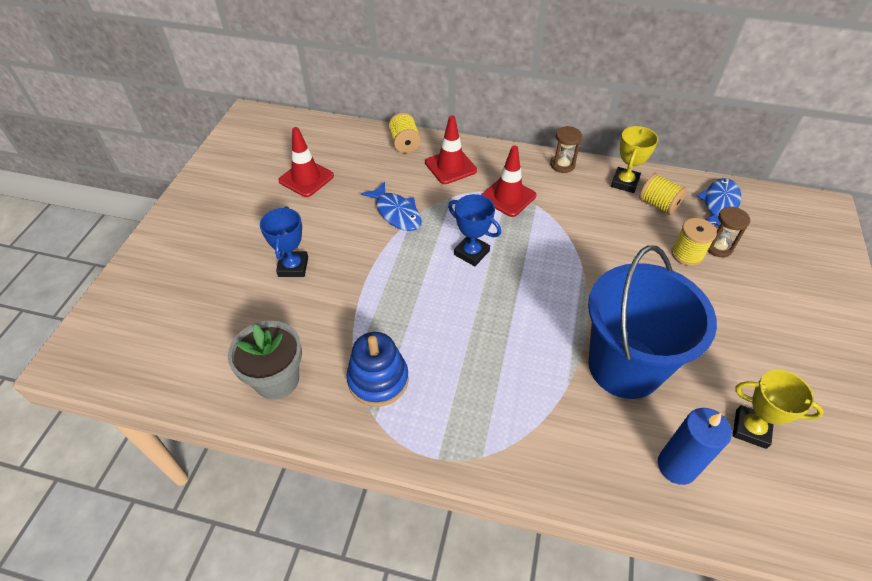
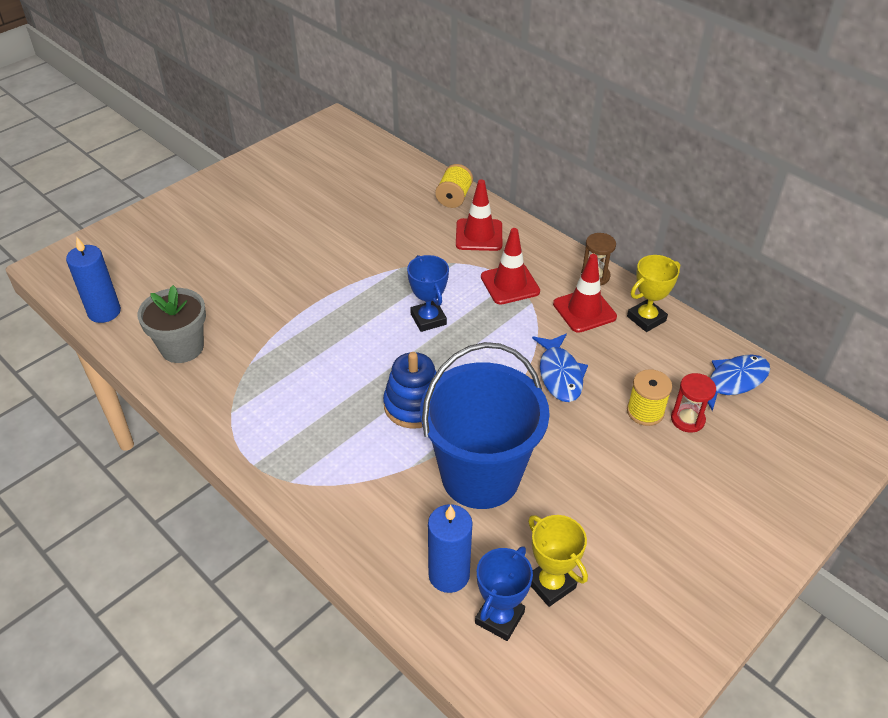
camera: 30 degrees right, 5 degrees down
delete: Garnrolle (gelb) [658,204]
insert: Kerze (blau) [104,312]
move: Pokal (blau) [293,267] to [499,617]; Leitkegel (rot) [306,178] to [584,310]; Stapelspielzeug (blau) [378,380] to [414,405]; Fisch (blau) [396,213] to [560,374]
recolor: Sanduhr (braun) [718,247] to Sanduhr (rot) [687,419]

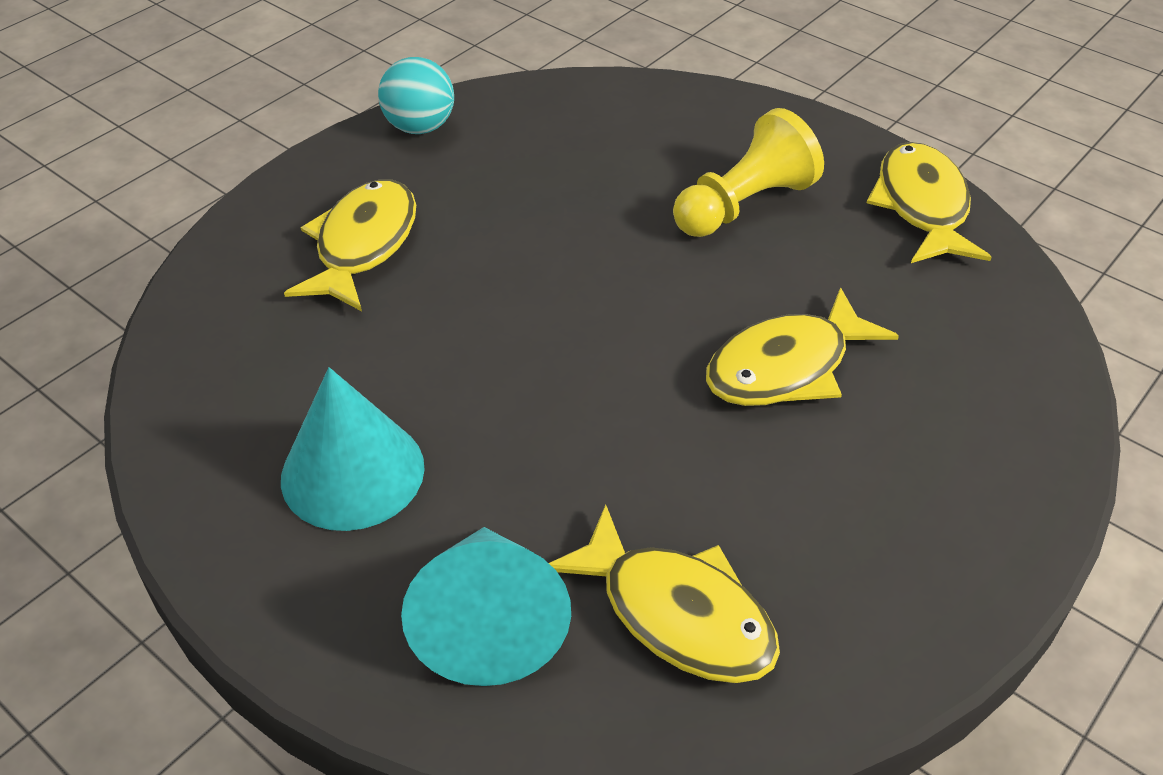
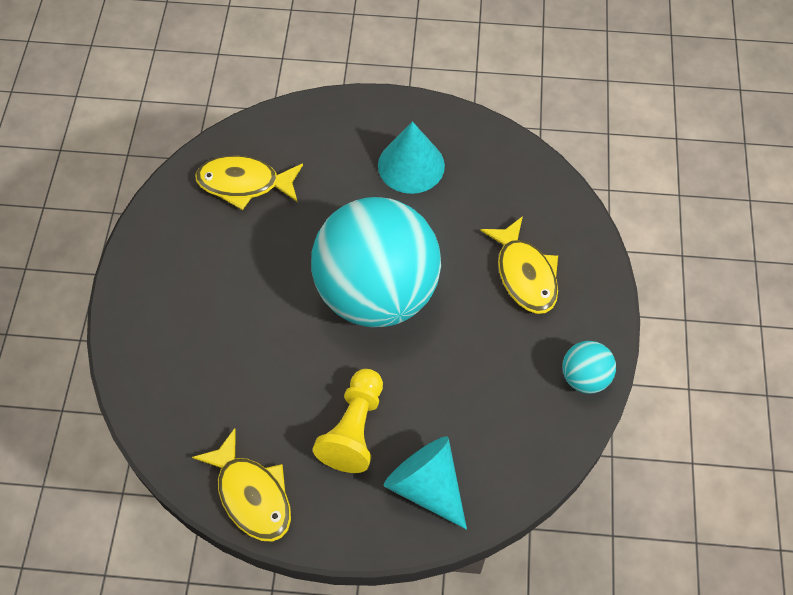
camera: 145 degrees right, 15 degrees up
delete: Fisch (gelb) [786,367]
insert: Ball (türkis) [377,292]
move: Kegel (türkis) [489,623] to [427,485]

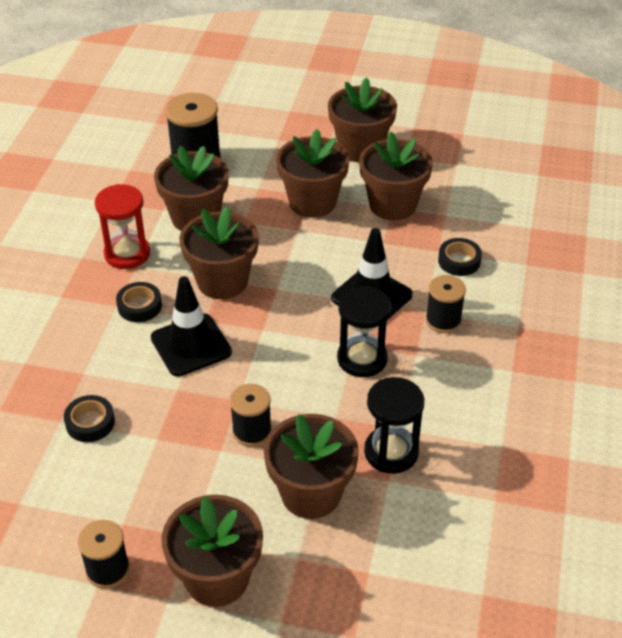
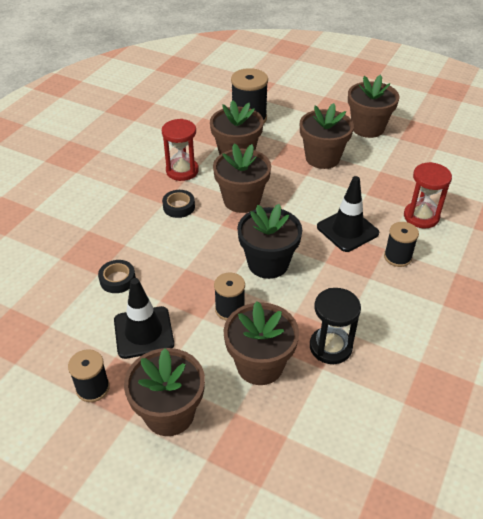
camera: 15 degrees right, 0 degrees up
delete: Sanduhr (schwarz) [362,359]; Blumentopf (braun) [392,205]
insert: Blumentopf (schwarz) [268,263]
move: Leitkegel (schwarz) [191,345] to [143,332]
replace: Klebeband (schwarz) [459,261] to Sanduhr (rot) [421,217]

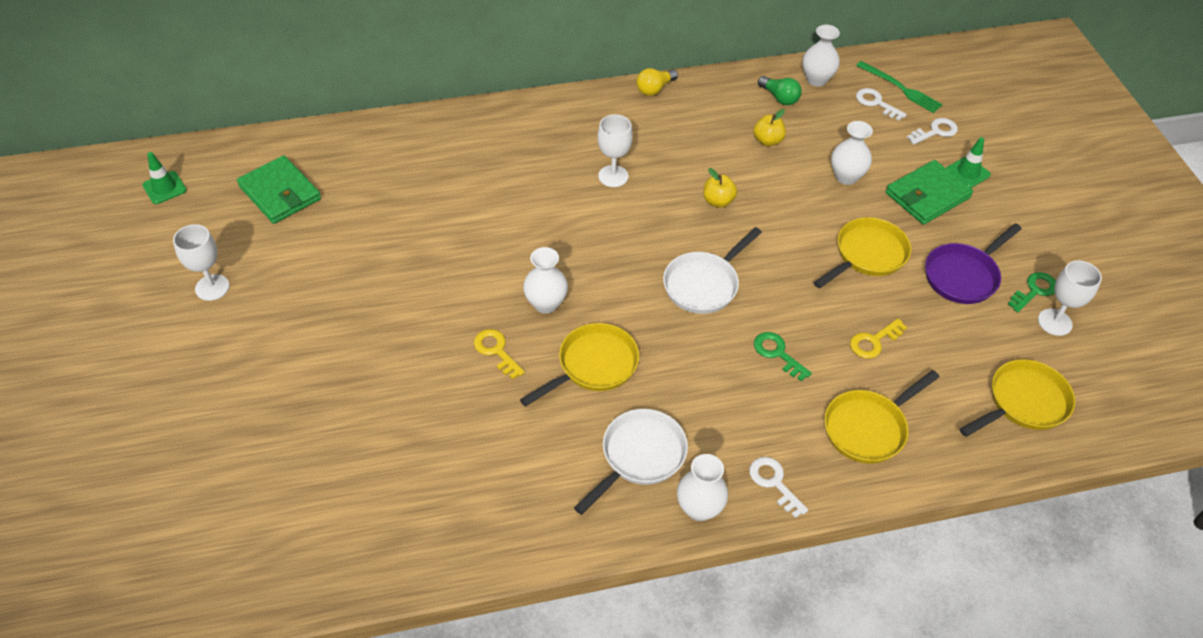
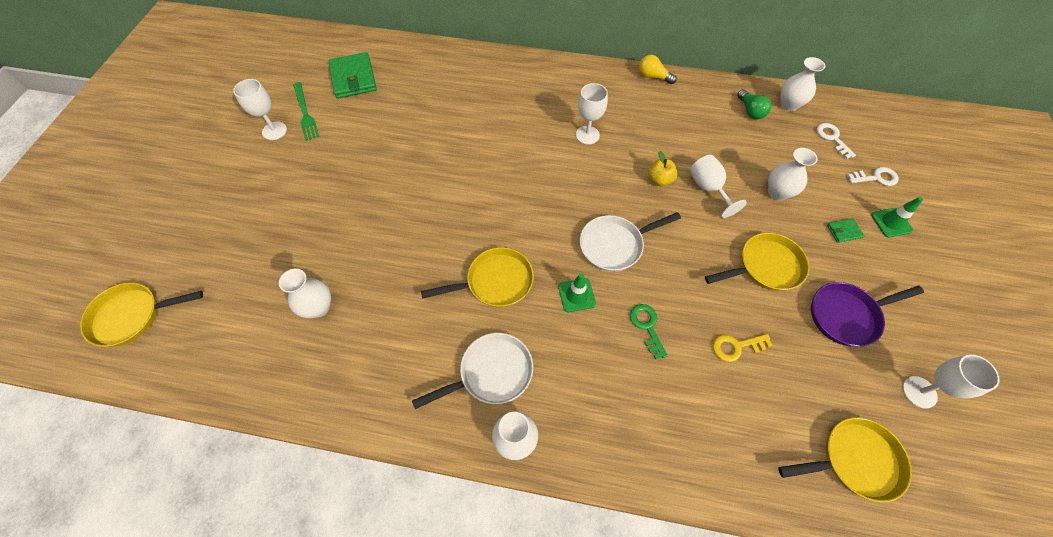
camera: 25 degrees right, 10 degrees up
delete: Schlüssel (gelb) [496,351]; Schlüssel (weiß) [774,483]; Apfel (gelb) [767,141]; Schlüssel (grün) [1034,291]
insert: Kelch (weiß) [708,188]
move: Leitkegel (grün) [164,188] to [576,295]; Vase (weiß) [546,304] to [319,307]; Pfanne (gelb) [868,428] to [132,316]; Gabel (grün) [900,88] to [305,113]
rotate: Glühbirne (gelb) [655,89] = [653,77] 45 degrees clockwise
resize: Geldbörse (grün) [927,195] = [844,231] x0.45

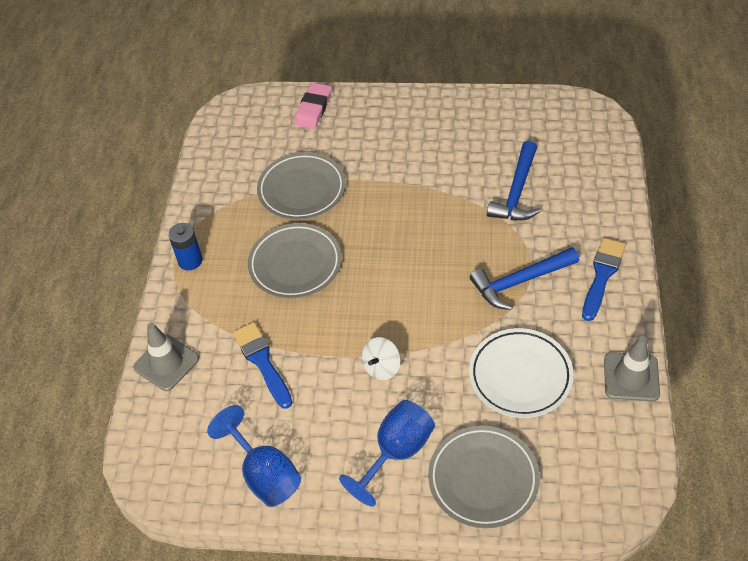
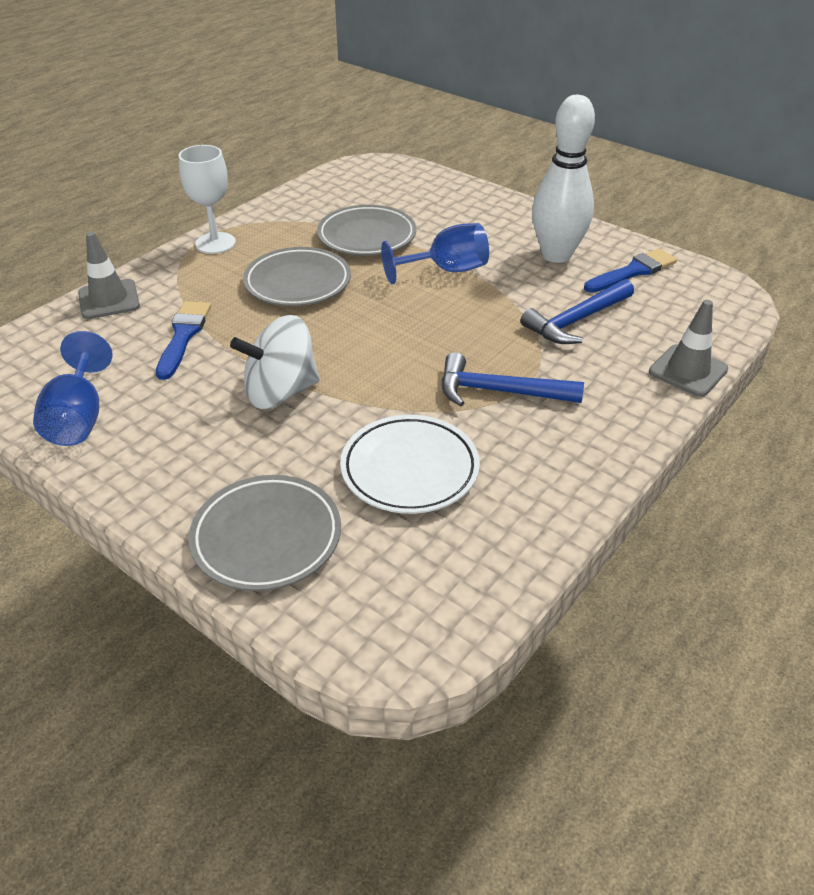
camera: 30 degrees right, 10 degrees down
delete: Radiergummi (rosa) [313,109]
insert: Bowlingkegel (weiß) [556,255]
move: Kelch (blau) [396,452] to [446,270]; Pinsel (blau) [602,275] to [633,271]; Leitkegel (grau) [631,377] to [688,371]
replace: Batterie (blau) [190,261] to Kelch (weiß) [215,243]
resize: Kreisel (weiß) [381,367] = [280,392] x1.82

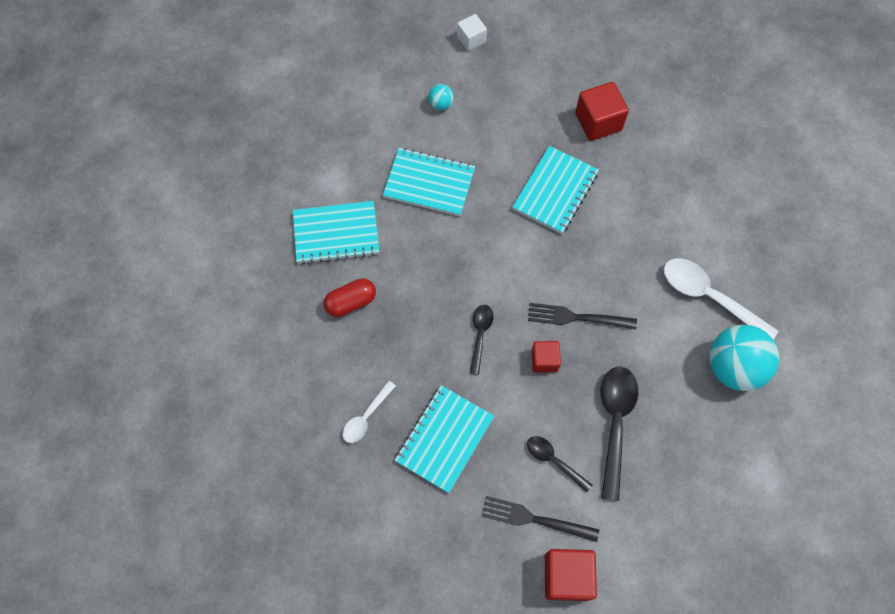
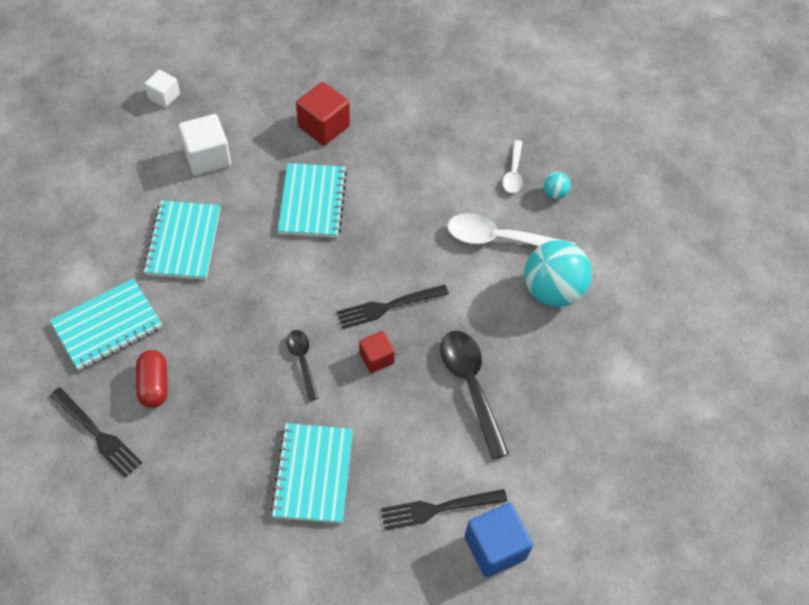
camera: 30 degrees left, 10 degrees down
delete: Löffel (schwarz) [554,461]
insert: Gabel (schwarz) [97,434]; Kubus (weiß) [207,157]
move: Löffel (weiß) [366,417] to [513,172]; Ball (türkis) [441,104] to [554,193]
recolor: Kubus (rot) [567,576] to Kubus (blau) [495,547]
rotate: Kapsel (rot) [351,302] = [154,385] 45 degrees counterclockwise; Notizbuch (türkis) [429,183] = [183,242] 75 degrees counterclockwise

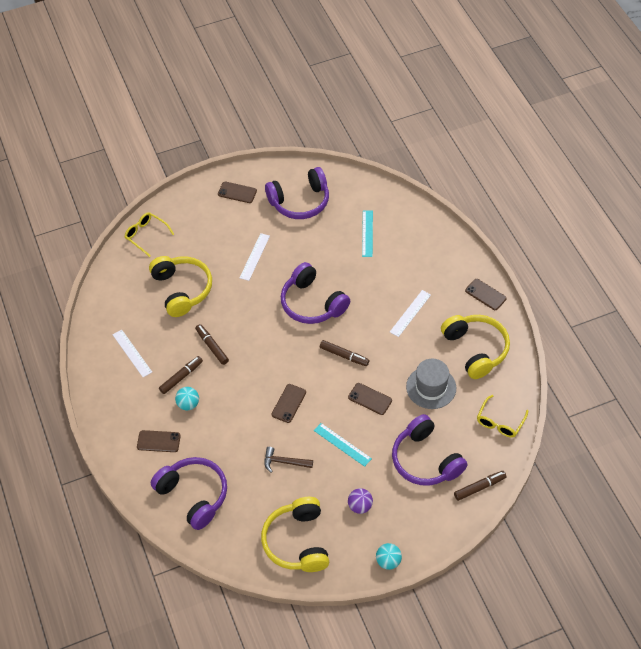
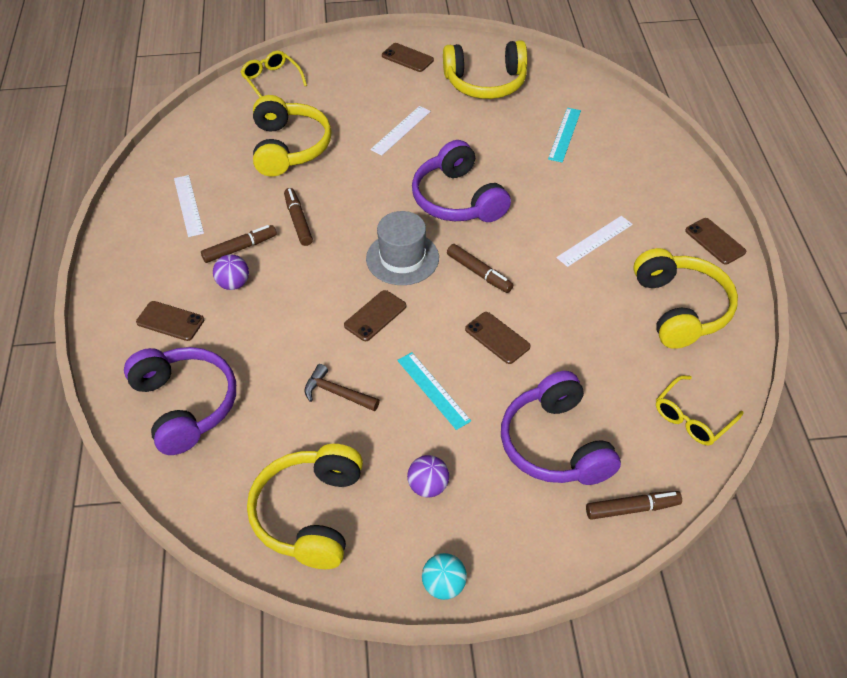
camera: 15 degrees right, 5 degrees down
move: Hut (grau) [431,387] to [402,258]
recolor: Ball (türkis) [188,404] to Ball (lila) [233,284]; Kopfhörer (lila) [300,201] to Kopfhörer (gelb) [486,82]

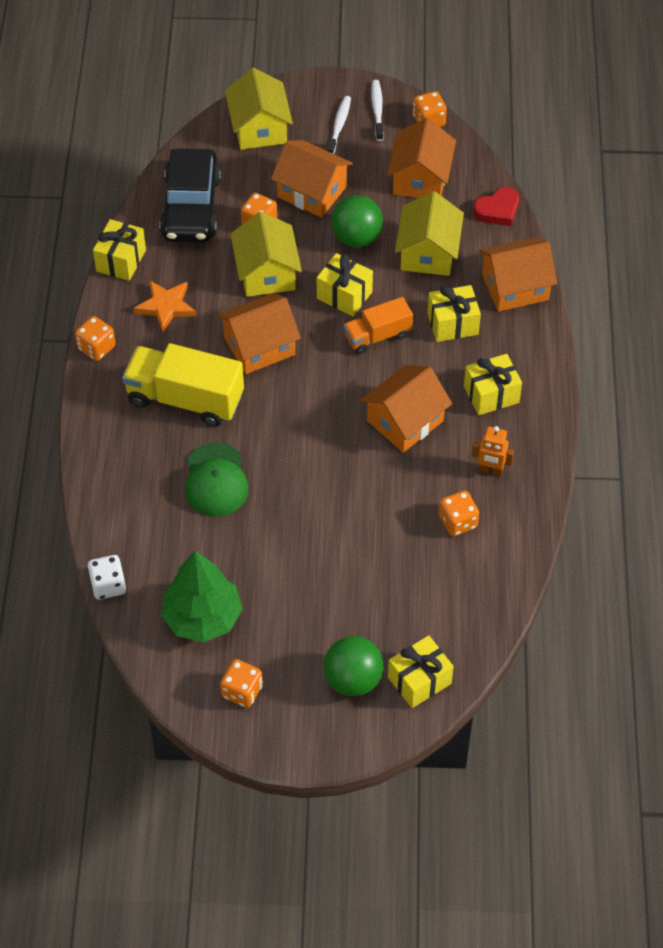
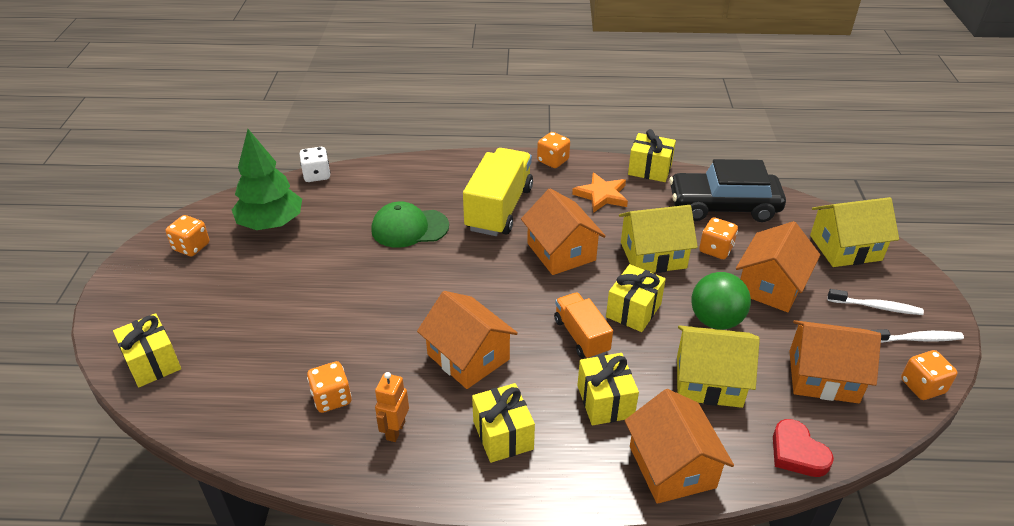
camera: 90 degrees right, 15 degrees down
delete: Ball (grün) [353,679]

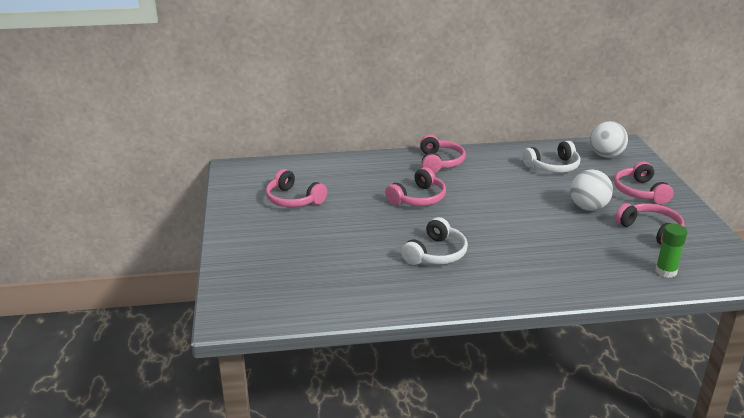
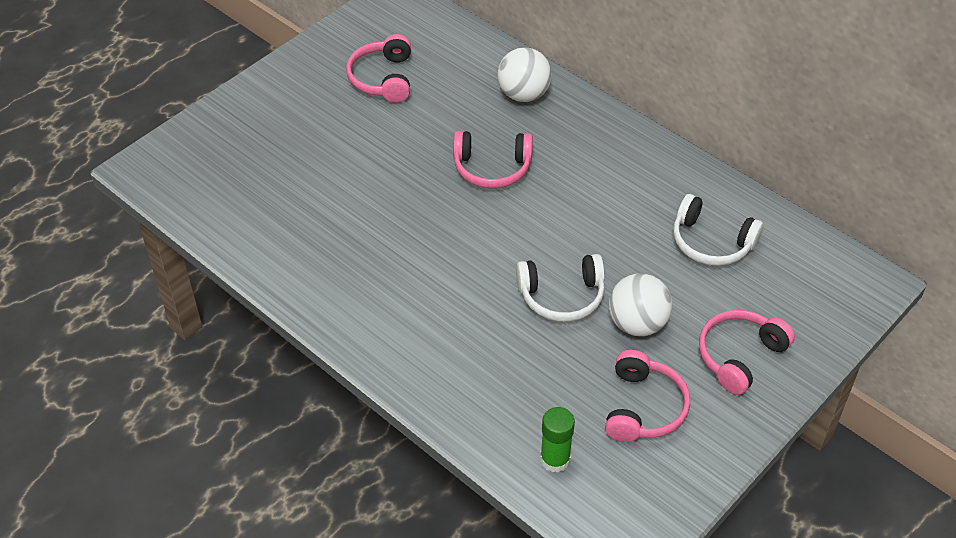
camera: 50 degrees right, 20 degrees up
delete: Kopfhörer (rosa) [439,162]
move: Kopfhörer (weiß) [436,254] to [562,296]; Ball (weiß) [606,155] to [523,94]

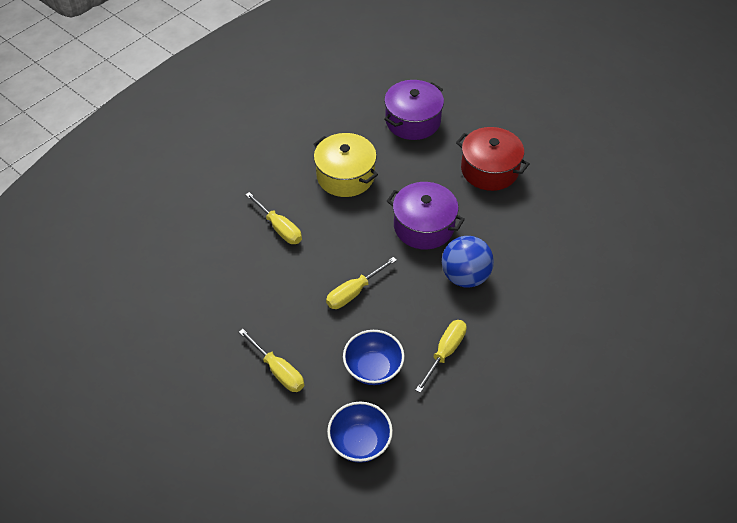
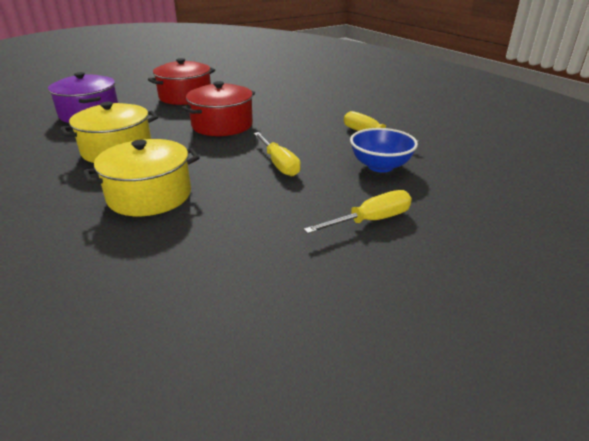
camera: 75 degrees left, 20 degrees down
delete: Schüssel (blau) [360,442]; Ball (blau) [465,276]
replace: Schraubenzieher (gelb) [279,228] to Kochtopf (gelb) [149,195]
recolor: Kochtopf (lila) [424,226] to Kochtopf (rot) [222,125]

